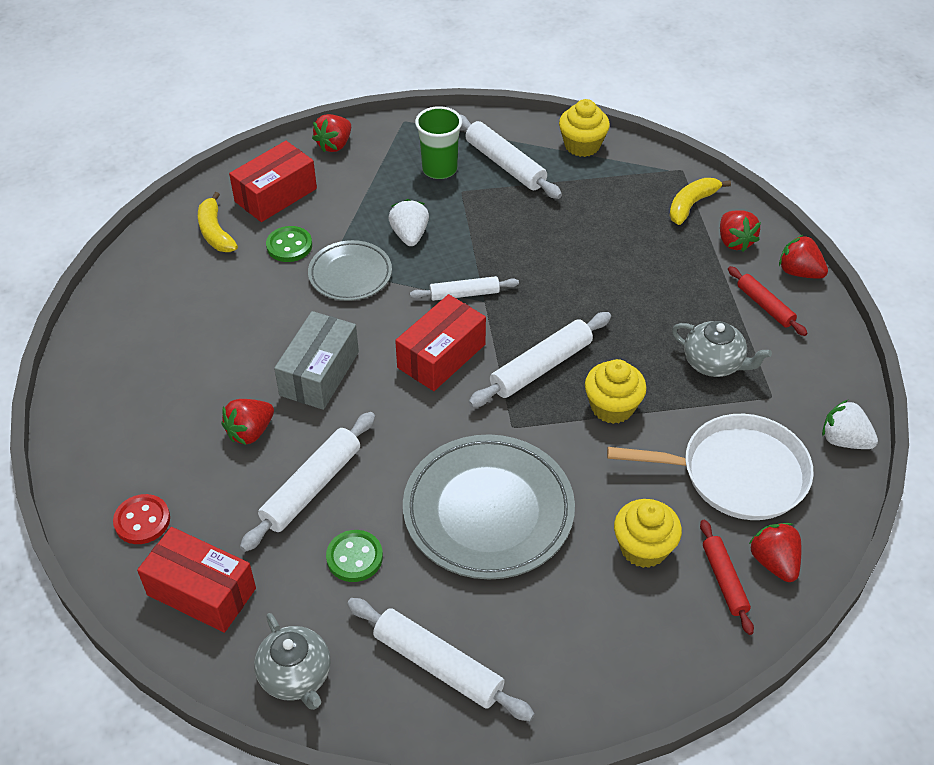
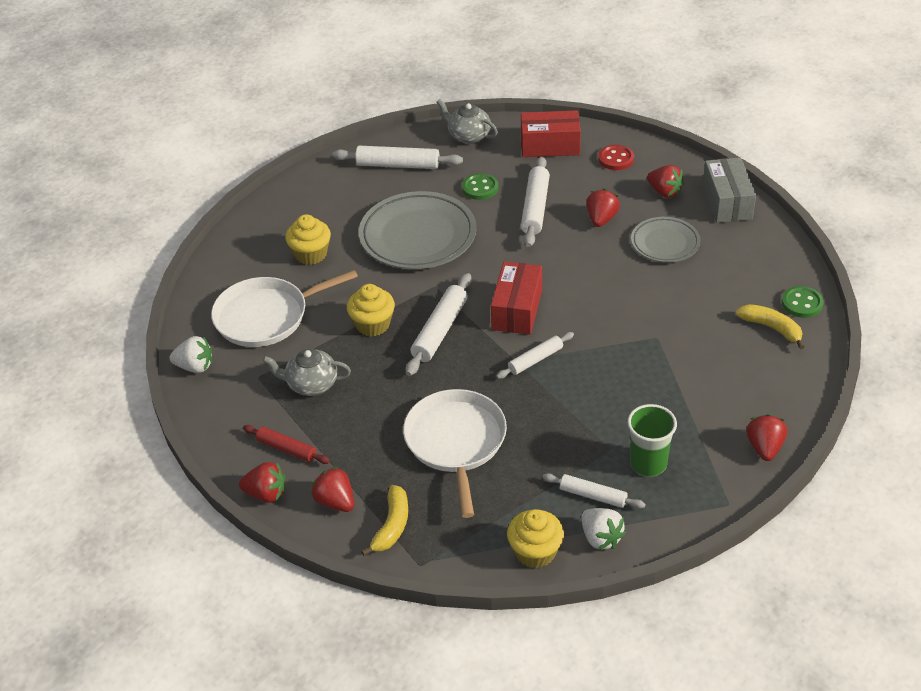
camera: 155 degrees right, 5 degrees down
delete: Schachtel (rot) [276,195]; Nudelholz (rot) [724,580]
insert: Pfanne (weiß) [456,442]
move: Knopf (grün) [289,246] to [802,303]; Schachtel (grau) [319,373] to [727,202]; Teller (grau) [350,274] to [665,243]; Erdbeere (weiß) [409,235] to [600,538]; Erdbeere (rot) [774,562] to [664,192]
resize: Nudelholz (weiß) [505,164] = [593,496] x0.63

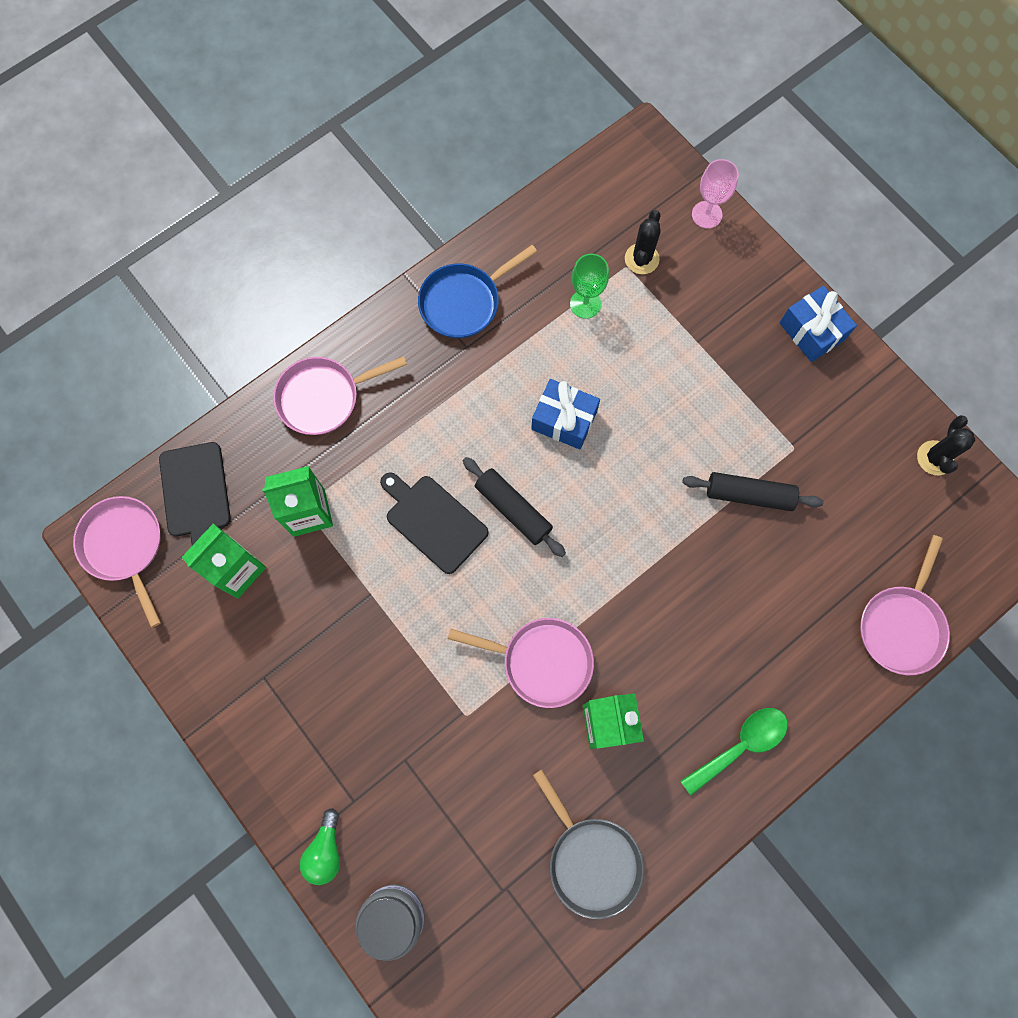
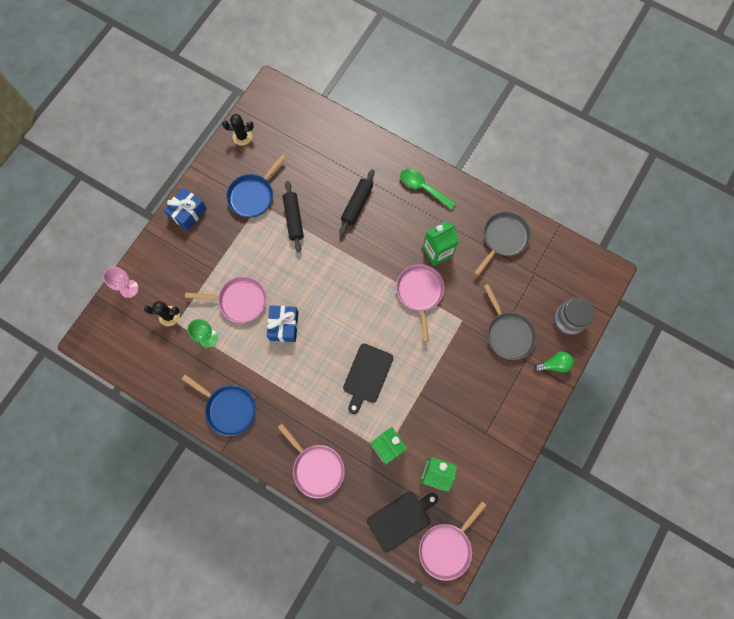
camera: 110 degrees left, 0 degrees up
insert: Pfanne (blau) [253,195]; Pfanne (grau) [508,333]
move: Nudelholz (schwarz) [513,509] to [357,204]; Pfanne (rosa) [901,625] to [239,301]

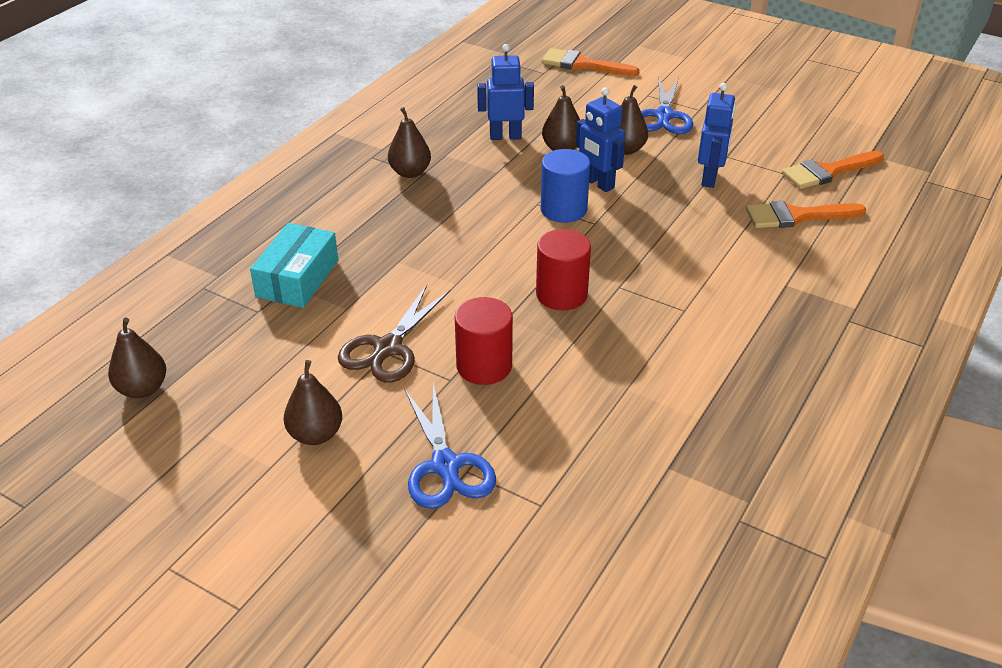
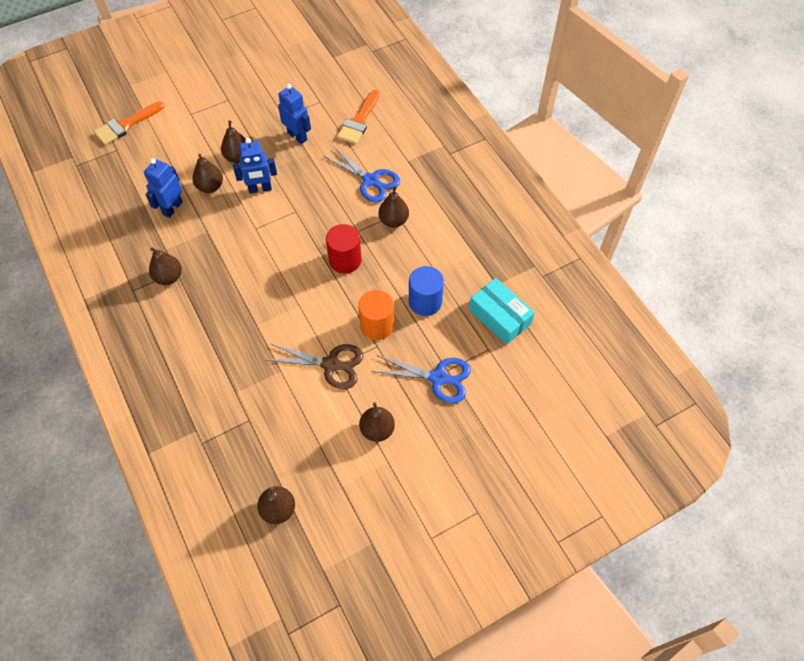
camera: 60 degrees left, 20 degrees up
delete: Pinsel (orange) [827,172]
insert: Birne (braun) [393,220]
move: Schachtel (türkis) [297,278] to [499,317]; Vollzylinder (blau) [563,209] to [425,302]; Schere (blau) [664,116] to [370,180]
recolor: Vollzylinder (rot) [484,366] to Vollzylinder (orange) [377,325]
rotate: Schere (braun) [388,348] = [331,364] 45 degrees counterclockwise

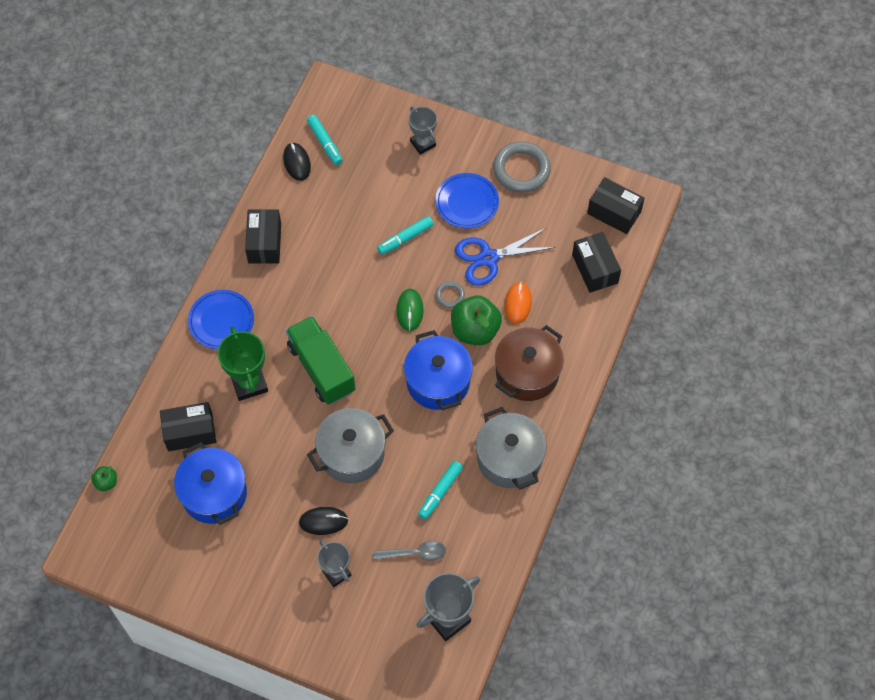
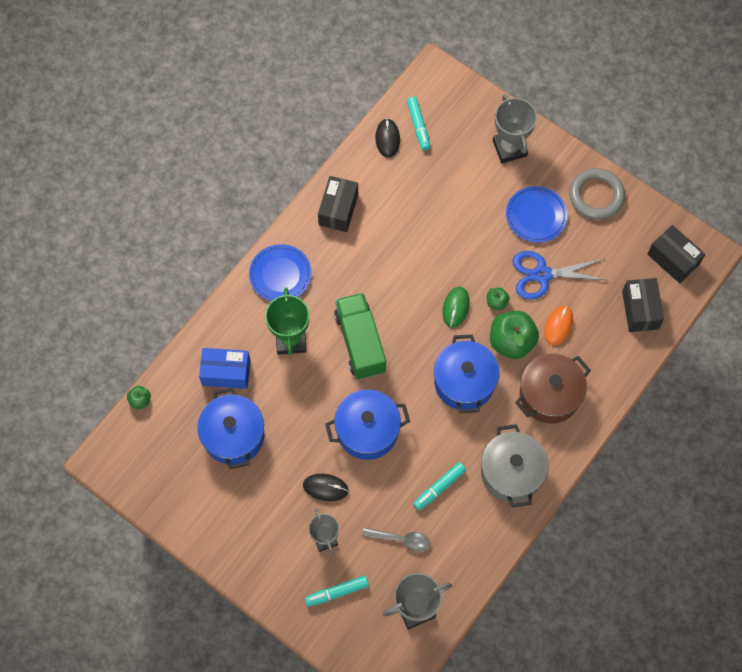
camera: 15 degrees right, 5 degrees up
move: Filzstift (türkis) [405,238] to [337,592]
replace: Ring (grau) [450,295] to Apfel (grün) [496,302]
recolor: Schachtel (schwarz) [190,432] to Schachtel (blau) [226,372]; Kochtopf (grau) [352,454] to Kochtopf (blau) [367,431]
resize: Pokal (grau) [423,143] = [509,148] x1.50

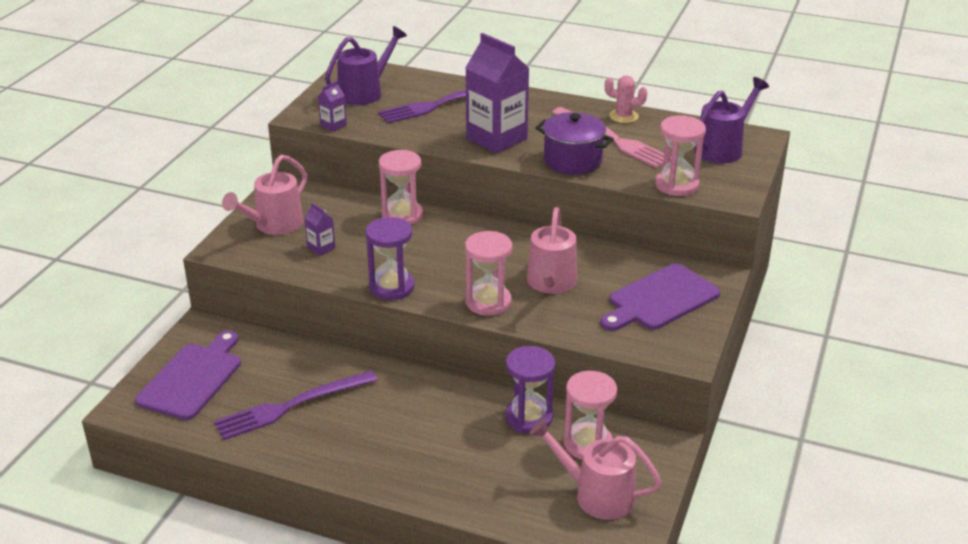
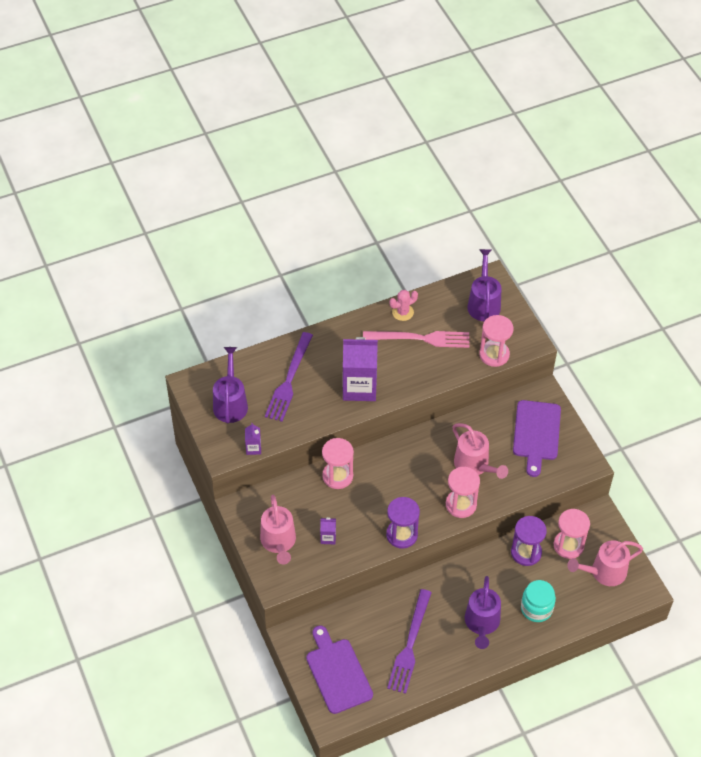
camera: 45 degrees left, 20 degrees up
delete: Kochtopf (lila) [572,161]
insert: Gießkanne (lila) [481,624]; Einmachglas (türkis) [536,608]

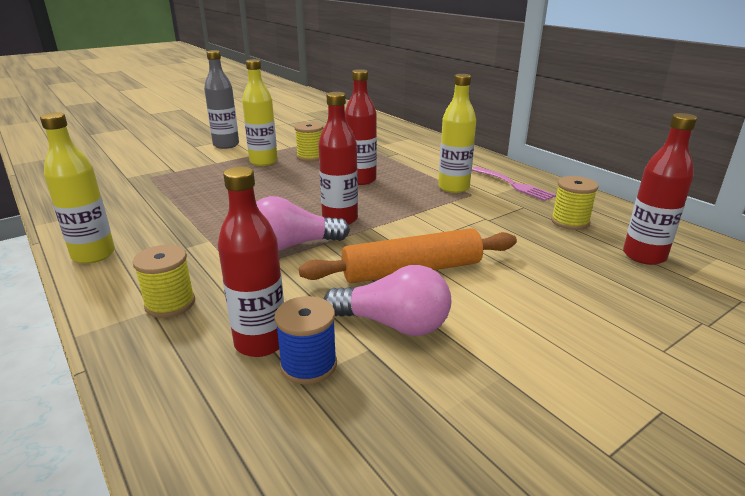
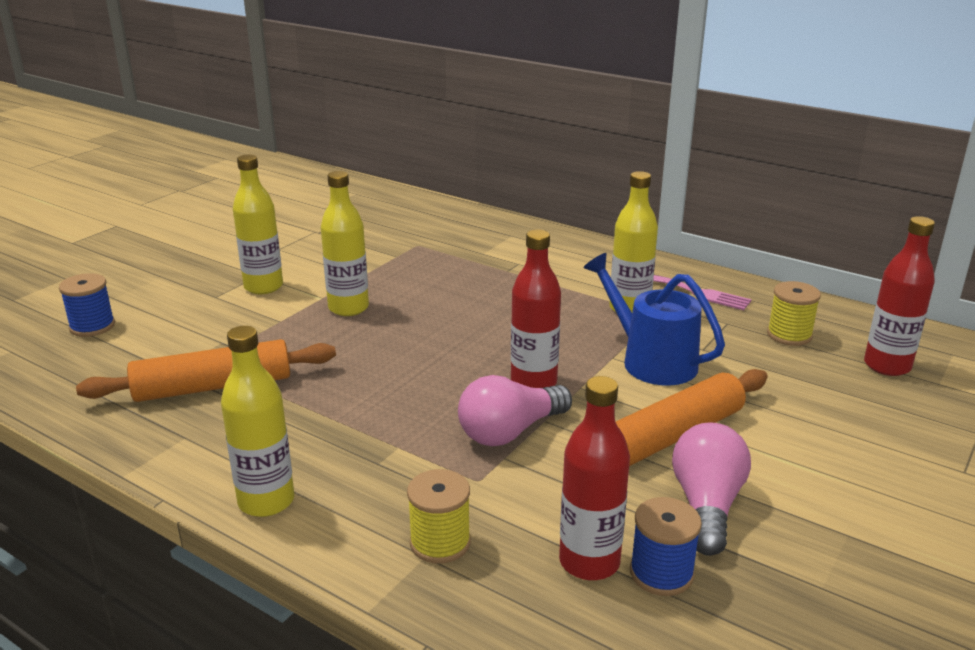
camera: 20 degrees left, 0 degrees up
delete: Garnrolle (gelb) [310,157]; Flasche (rot) [361,180]
insert: Garnrolle (blau) [92,326]; Nudelholz (orange) [213,387]; Gießkanne (blau) [651,361]
recolor: Flasche (grau) [226,145] to Flasche (gelb) [263,287]
rotate: Glühbirne (rosa) [393,324] = [706,506] 75 degrees counterclockwise

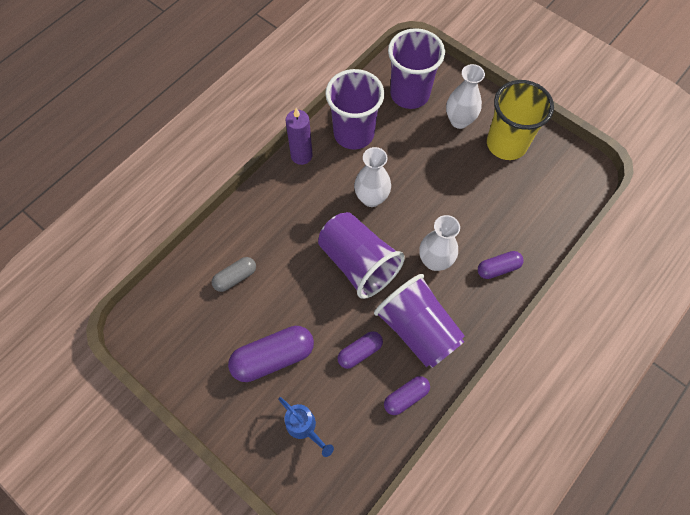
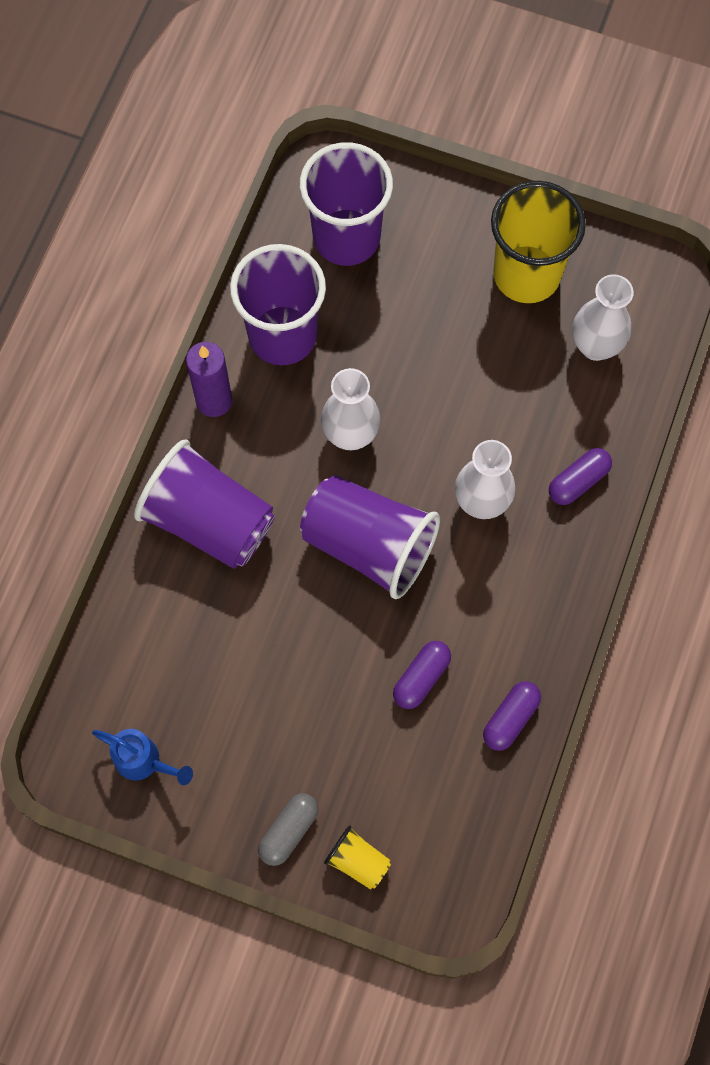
camera: 20 degrees left, 5 degrees up
delete: Kapsel (lila) [273,357]
insert: Becher (gelb) [357,861]
move: Kapsel (grau) [235,277] to [288,831]; Gießkanne (blau) [304,428] to [144,762]; Becher (lila) [417,329] to [209,521]; Vase (weiß) [459,121] to [595,346]

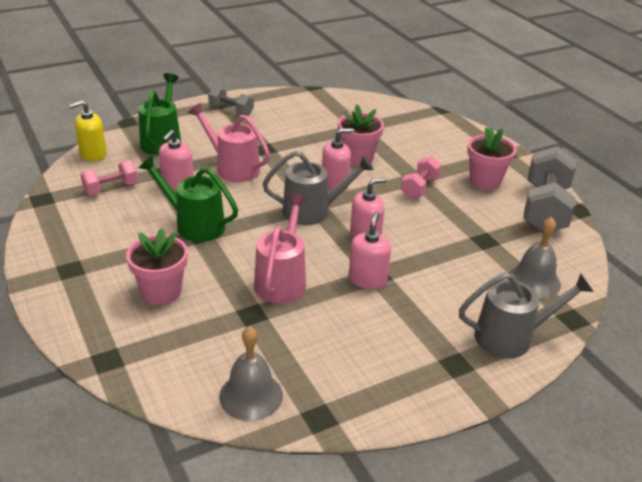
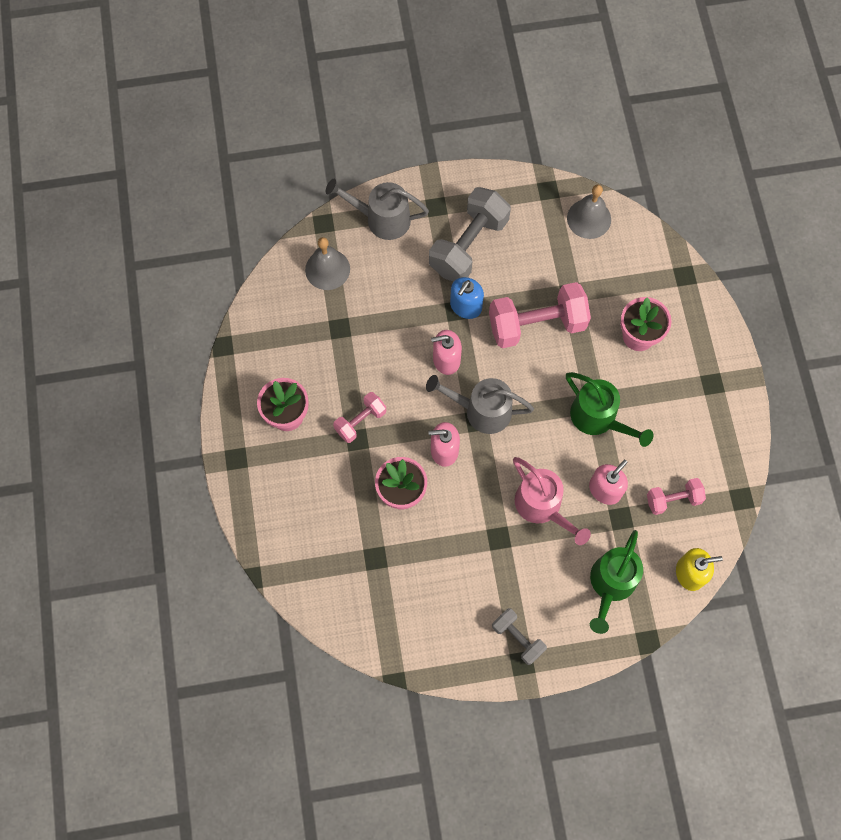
camera: 160 degrees left, 35 degrees up
move: Hantel (grau) [545,209] to [468,245]
replace: Gießkanne (rosa) [282,280] to Hantel (rosa) [537,324]
recolor: Seifenspender (rosa) [367,279] to Seifenspender (blau) [465,306]

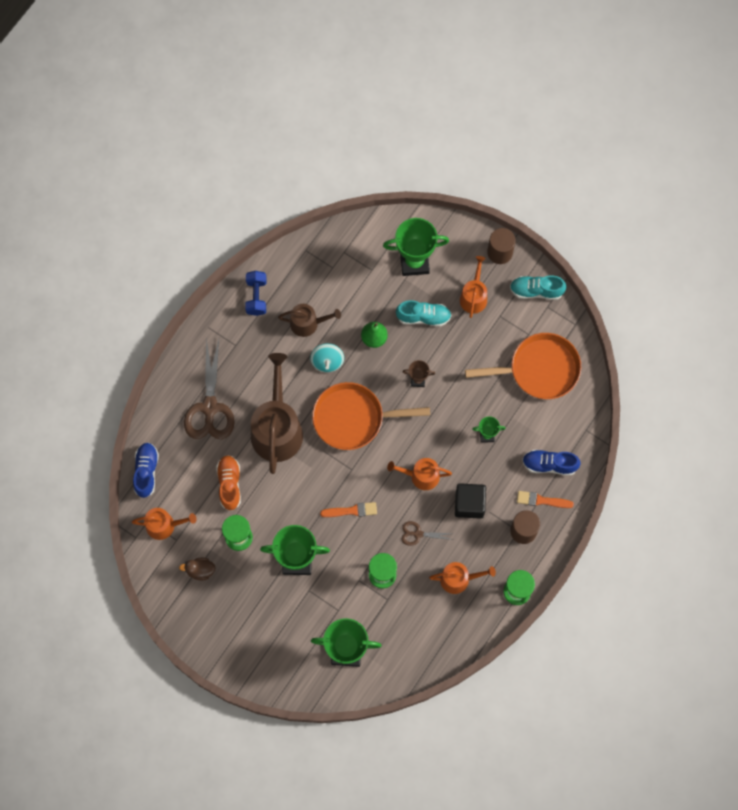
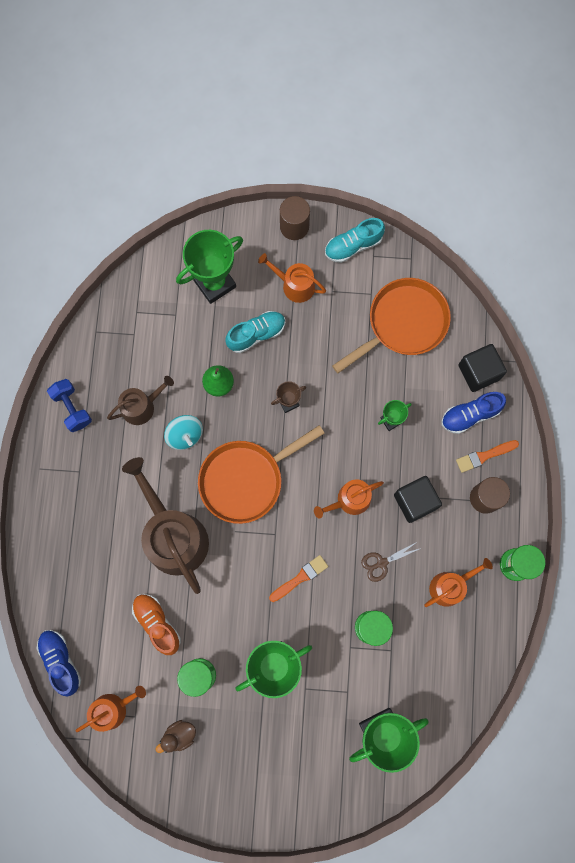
camera: 30 degrees left, 5 degrees up
delete: Schere (braun) [210,408]
insert: Kubus (schwarz) [478,372]
rotate: Gießkanne (orange) [474,296] = [294,285] 45 degrees counterclockwise

